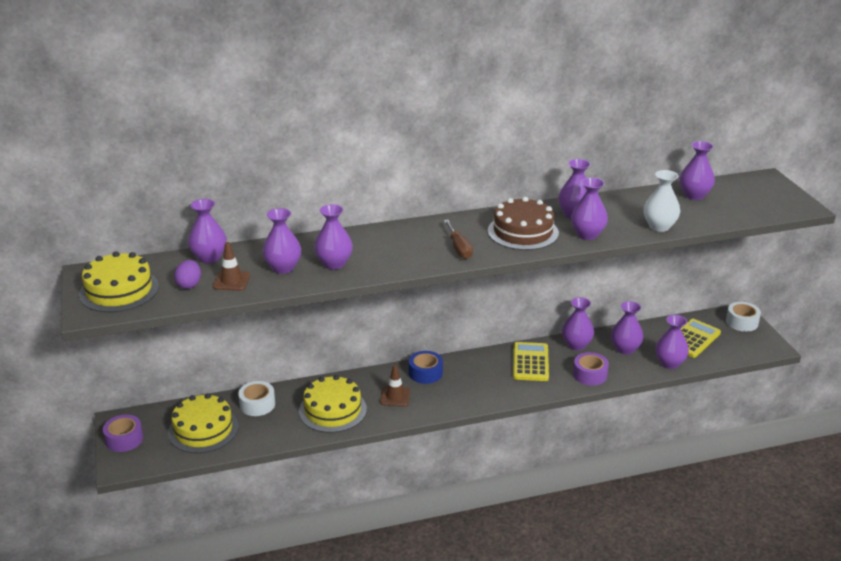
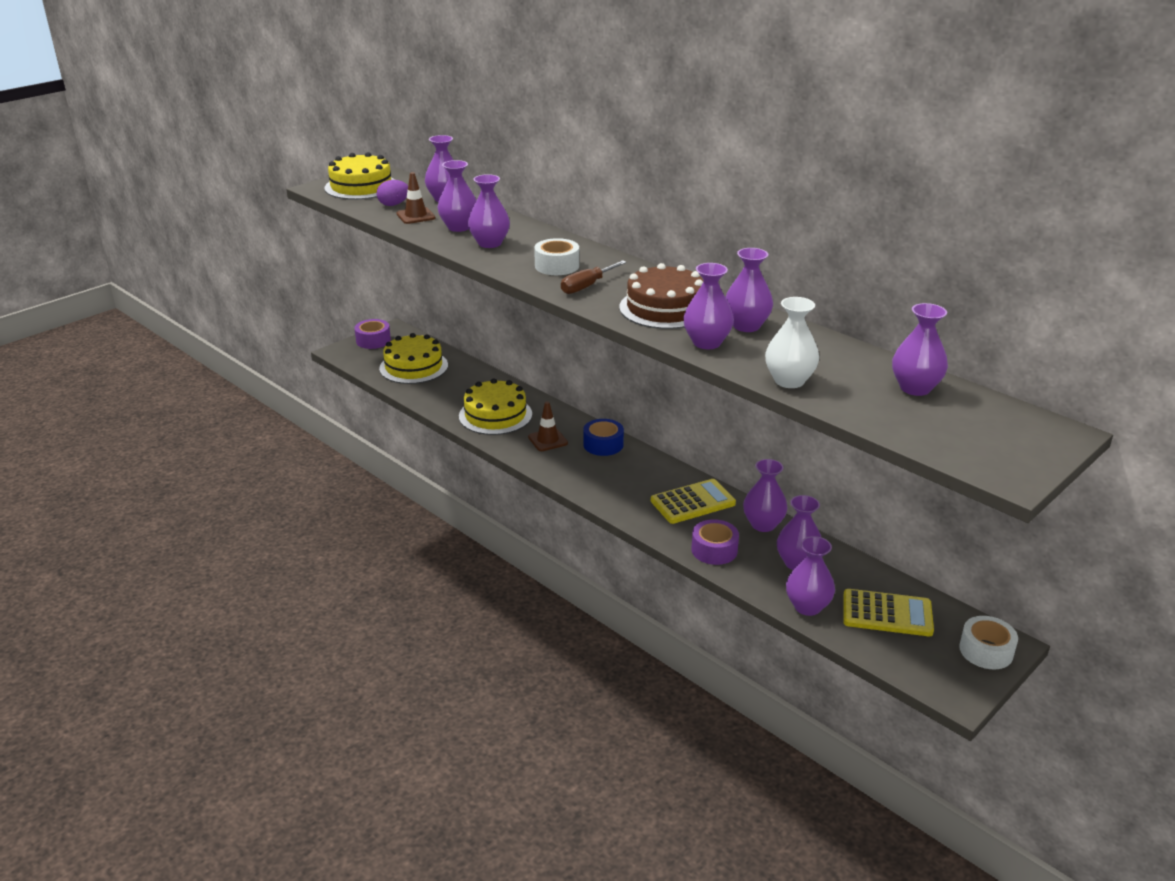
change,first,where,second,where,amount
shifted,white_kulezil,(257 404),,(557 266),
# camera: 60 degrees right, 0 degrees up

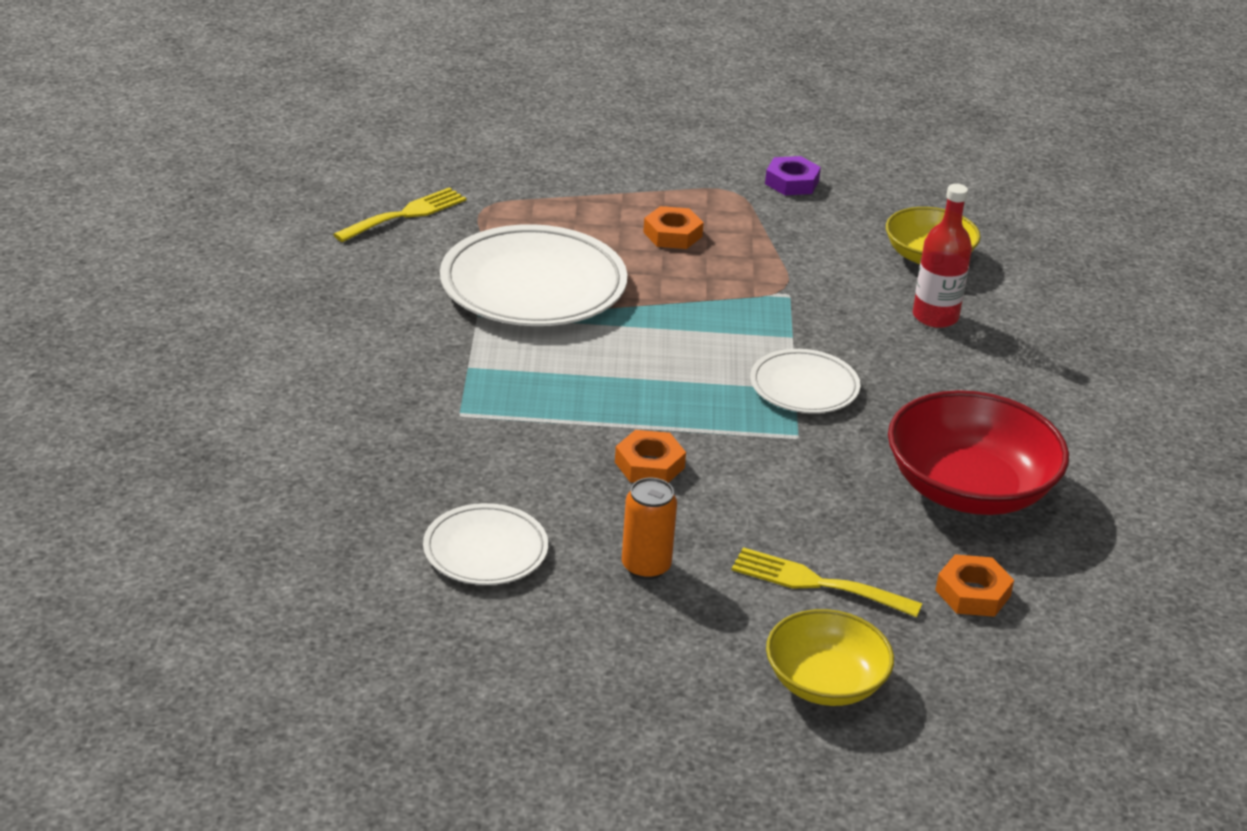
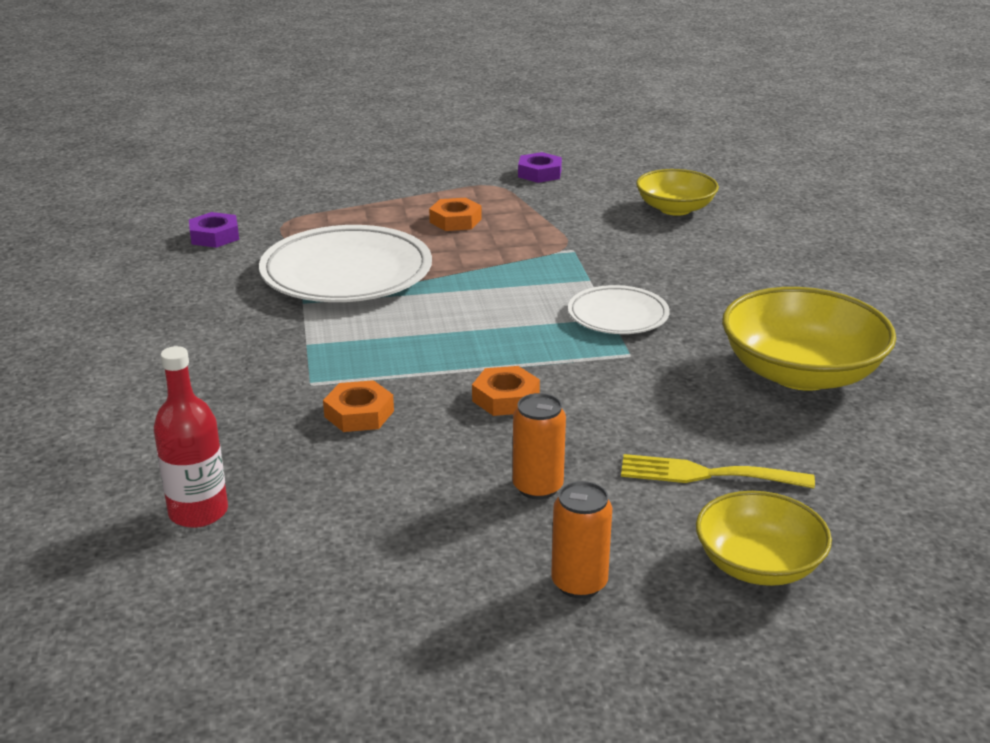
change,first,where,second,where,amount
shifted,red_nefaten,(935 317),,(198 512),
swapped,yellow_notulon,(406 214),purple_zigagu,(214 236),
repainted,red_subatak,(969 489),yellow_subatak,(801 373),
gone,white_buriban,(485 550),,,
shifted,orange_zigagu,(972 593),,(359 414),
new,,,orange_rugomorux,(579 583),
# camera: 10 degrees left, 5 degrees down

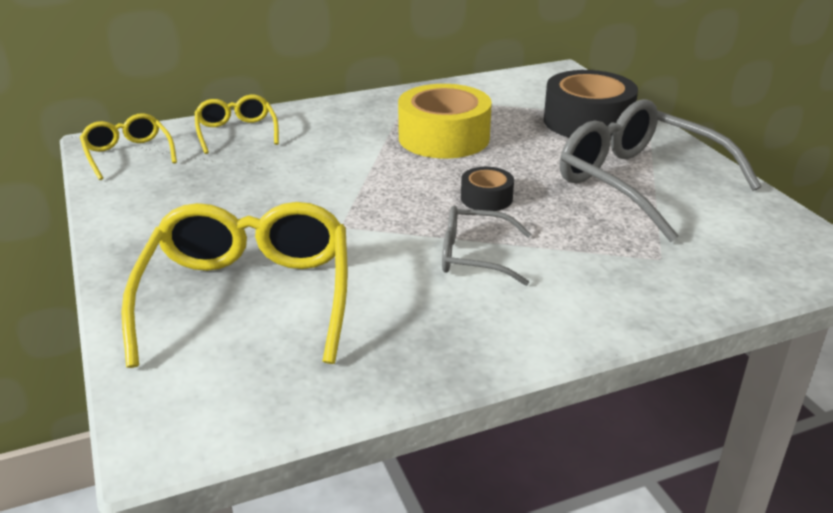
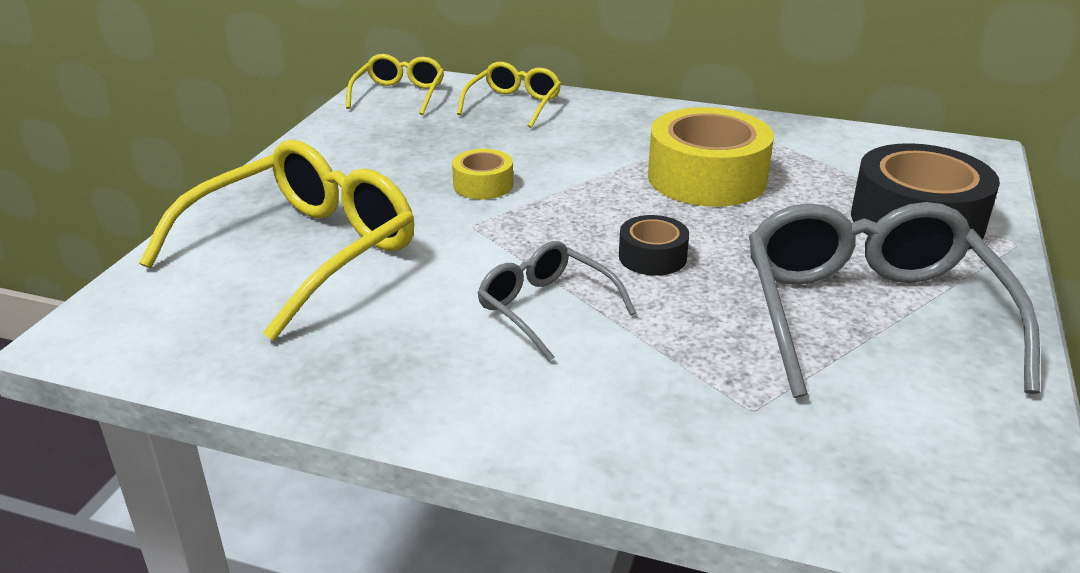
change,first,where,second,where,amount
new,,,yellow_kulezil,(483 185),
# camera: 40 degrees right, 0 degrees up

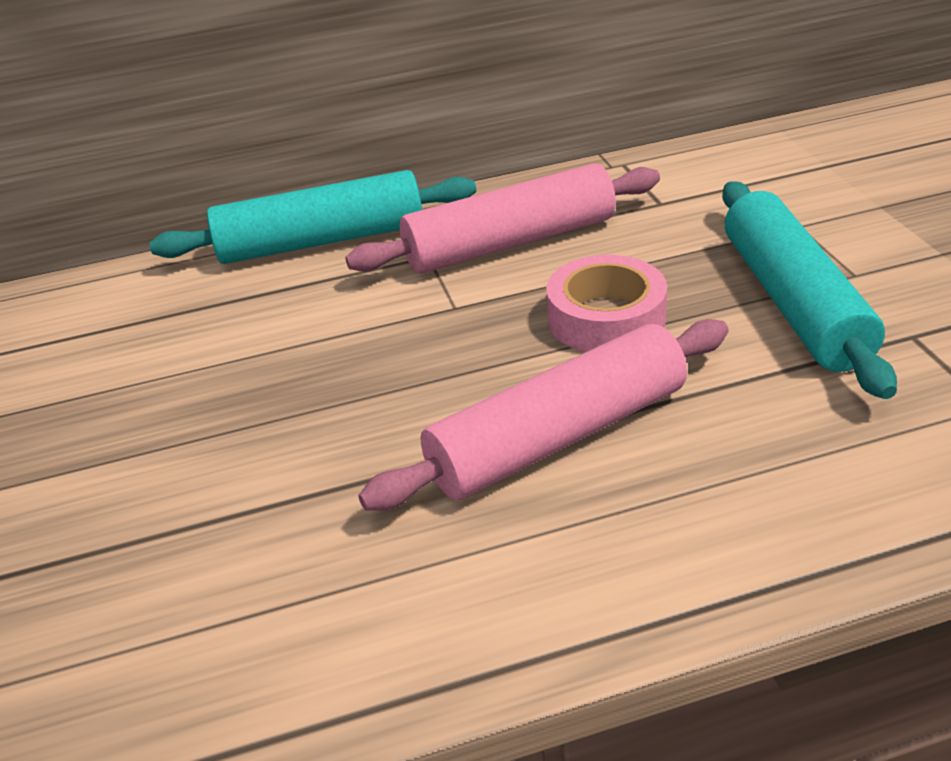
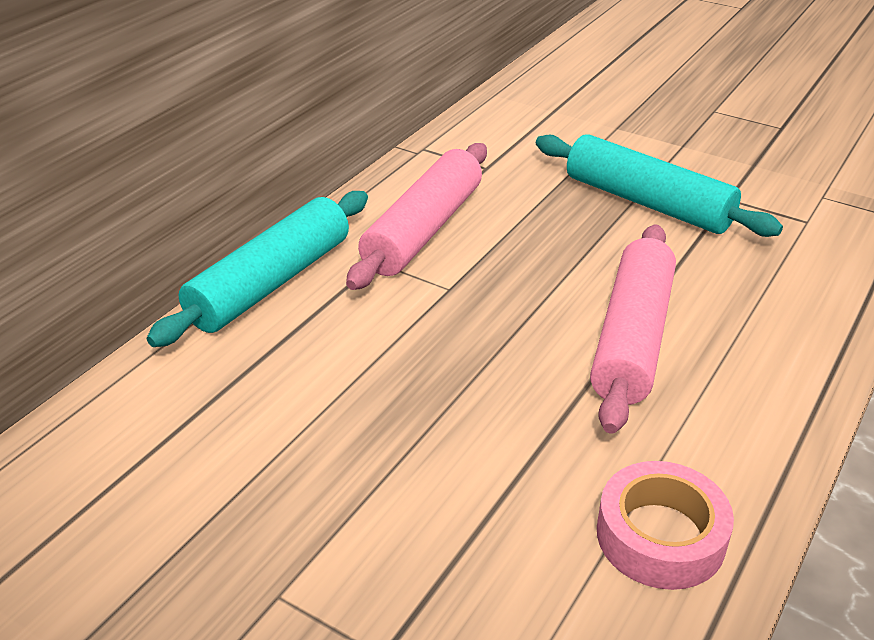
change,first,where,second,where,amount
shifted,pink_kulezil,(606 318),,(660 536),
# camera: 45 degrees left, 0 degrees up

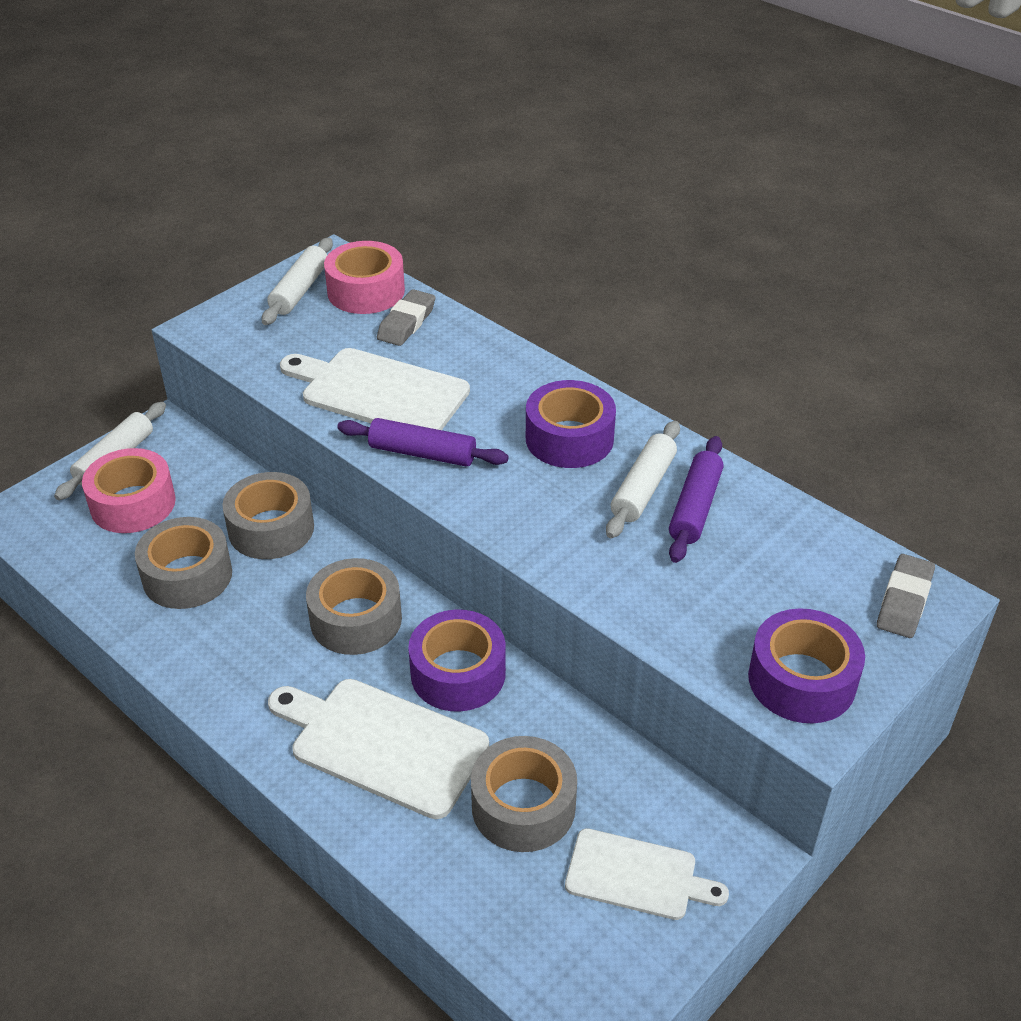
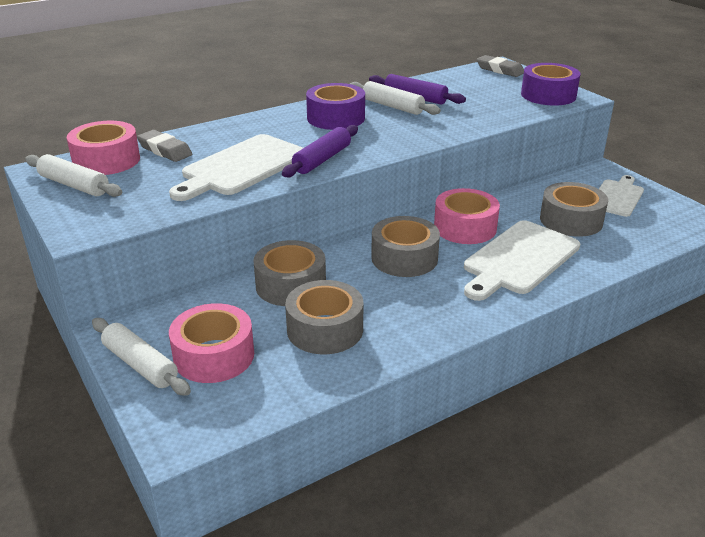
change,first,where,second,where,amount
repainted,purple_kulezil,(458 673),pink_kulezil,(465 227),
# camera: 75 degrees left, 10 degrees down

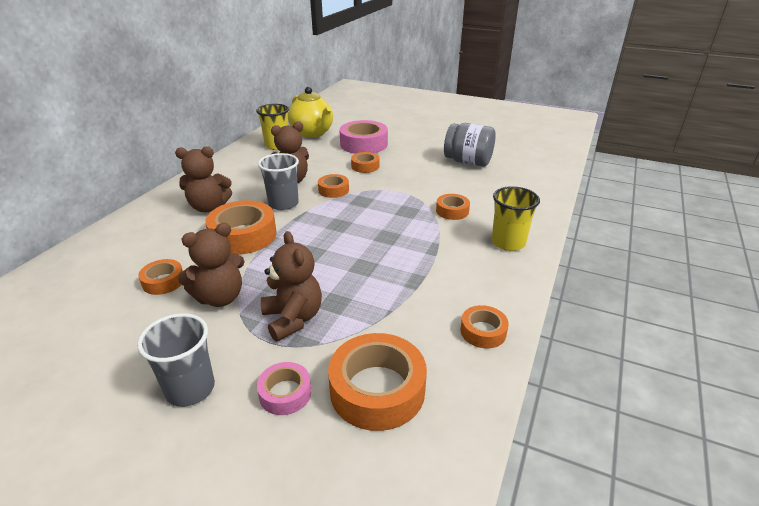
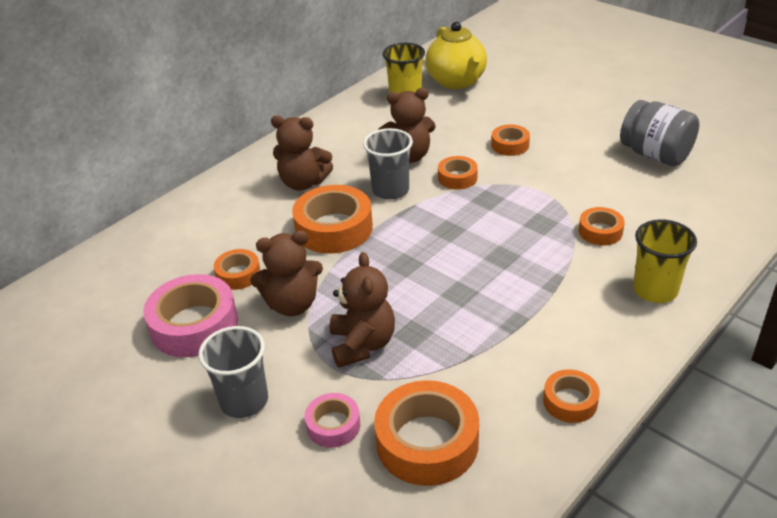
change,first,where,second,where,amount
shifted,pink_kulezil,(364 144),,(194 325),
# camera: 20 degrees right, 5 degrees up

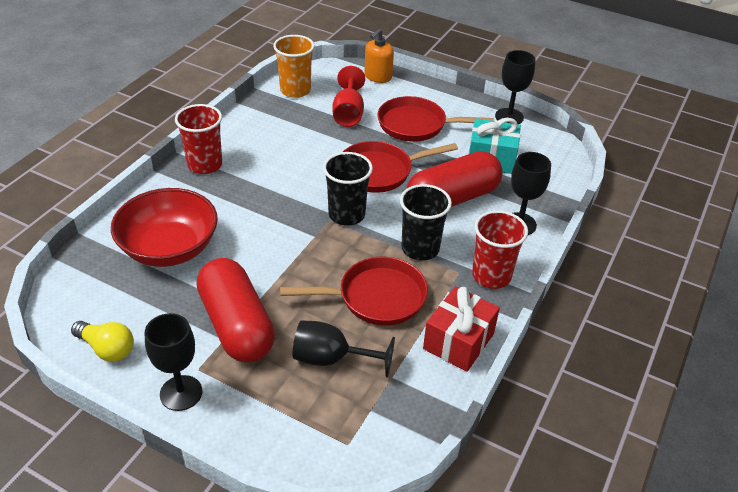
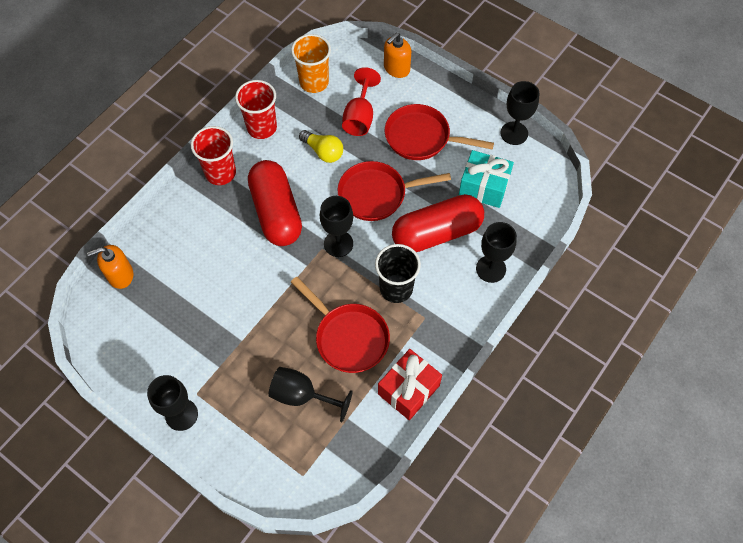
change,first,where,second,where,amount
swapped,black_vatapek,(346 215),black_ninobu,(338 244),
gone,red_subatak,(169 248),,,
shifted,red_vatapek,(491 276),,(262 127),
rotated,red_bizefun,(376 297),,(348 337),45 degrees clockwise
shifted,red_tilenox,(236 325),,(276 212),
shifted,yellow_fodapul,(107 349),,(323 152),
new,,,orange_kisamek,(120 275),
# camera: 10 degrees right, 20 degrees up

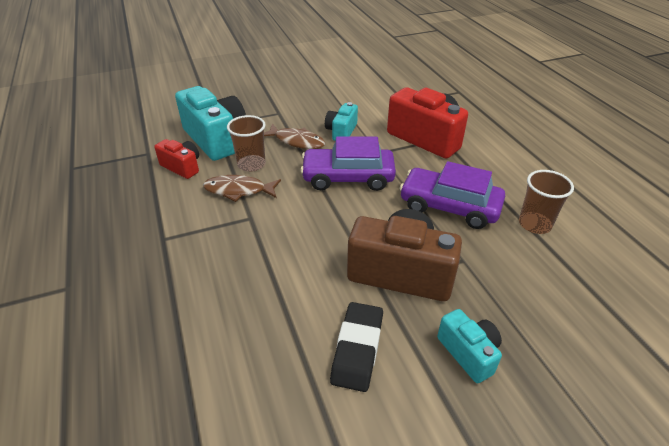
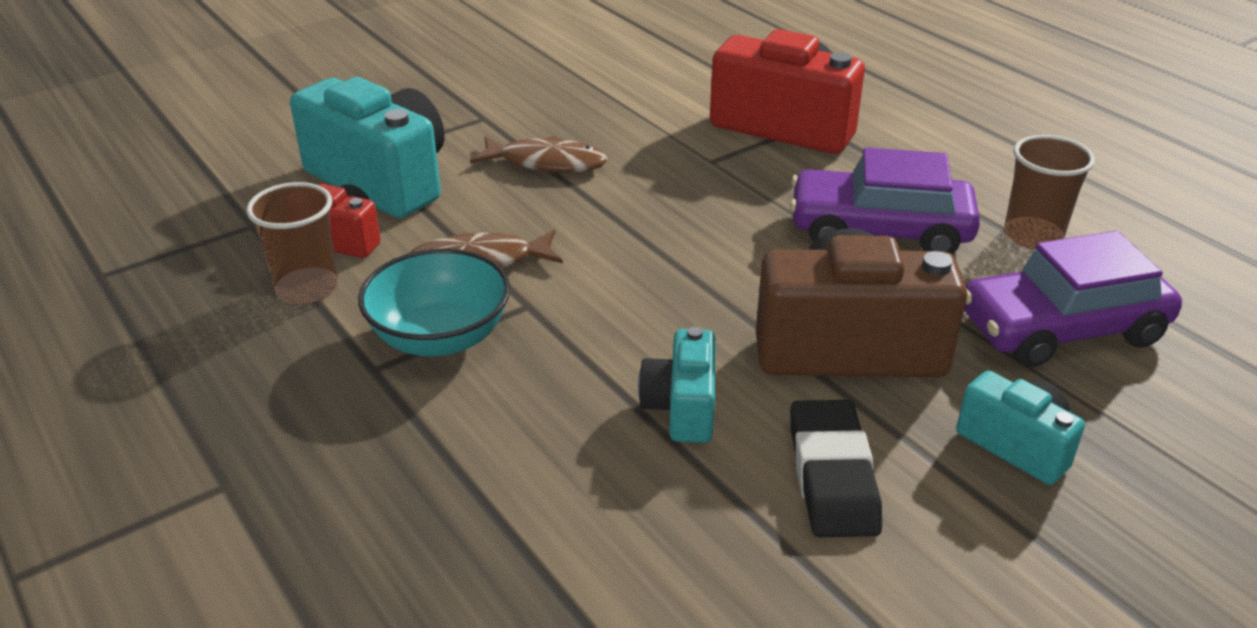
change,first,where,second,where,amount
shifted,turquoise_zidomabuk,(341 131),,(682 407),
shifted,brown_vatapek,(251 164),,(307 288),
shifted,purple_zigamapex,(348 177),,(1061 329),
new,,,turquoise_subatak,(440 337),
# camera: 15 degrees left, 5 degrees down

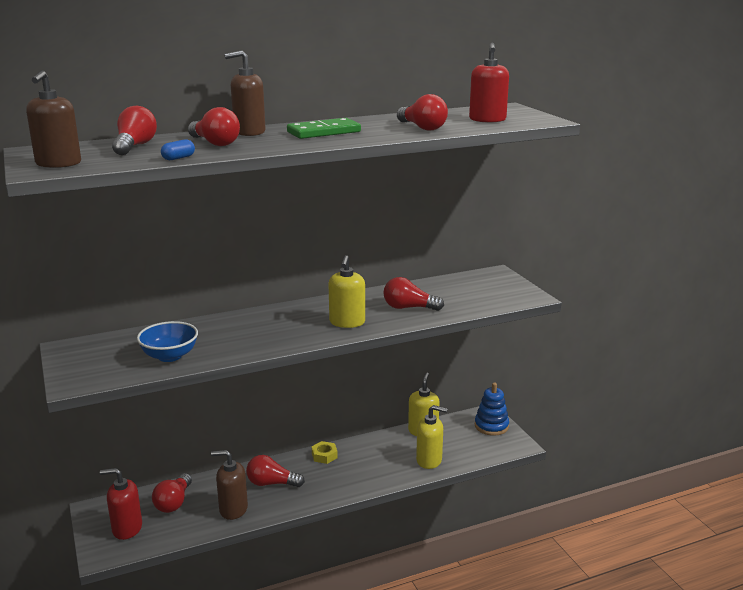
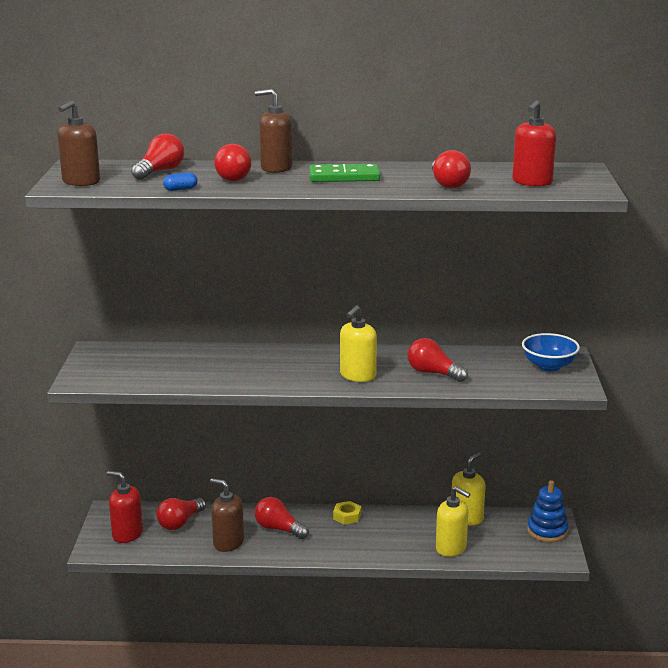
change,first,where,second,where,amount
shifted,blue_subatak,(170 356),,(549 366),
# camera: 25 degrees right, 0 degrees up

